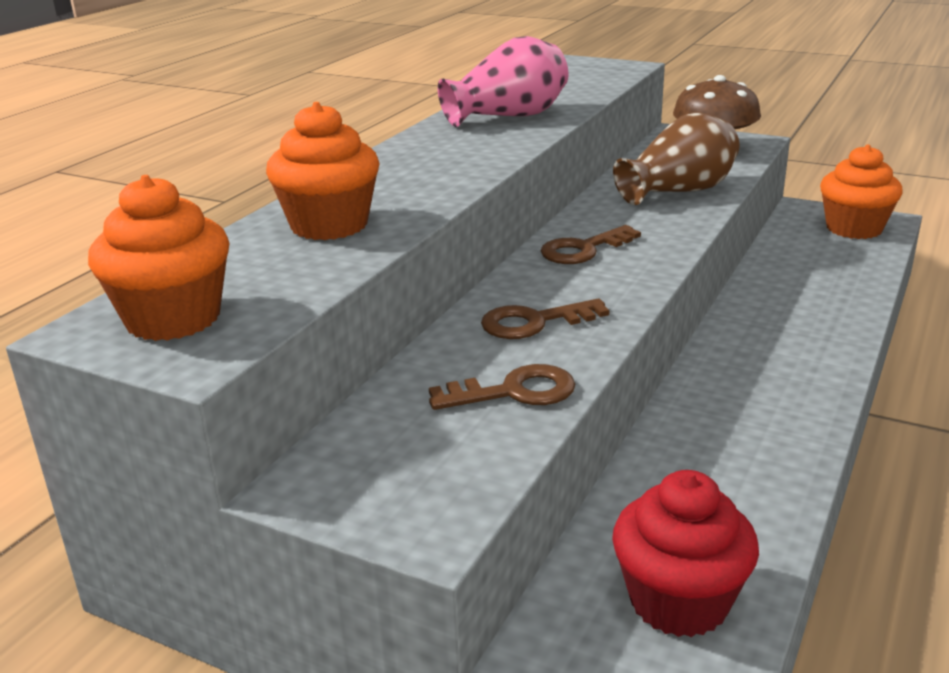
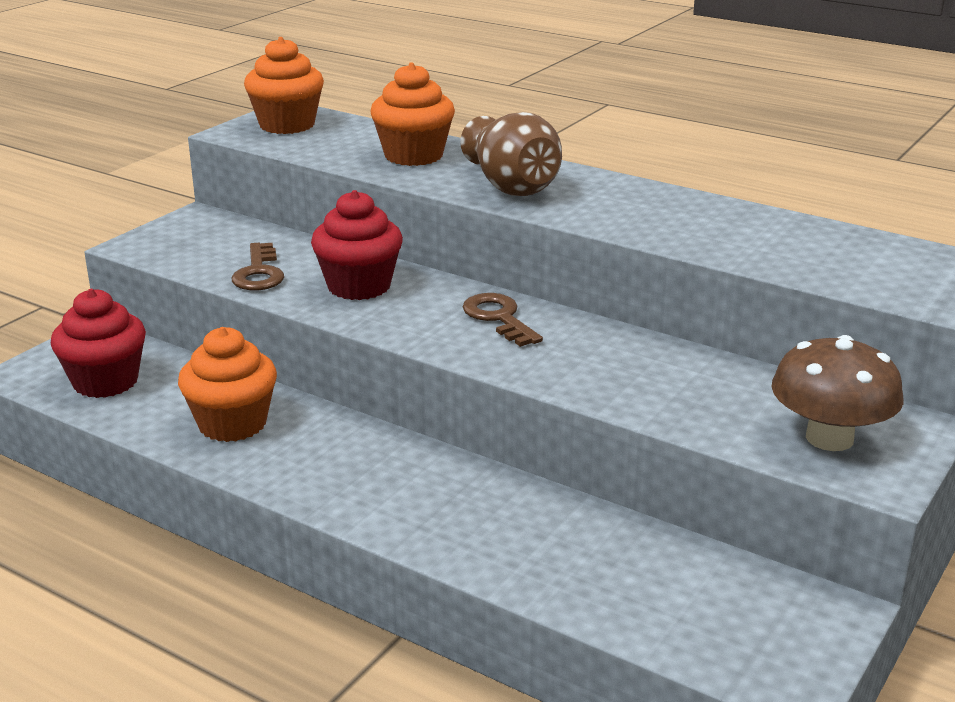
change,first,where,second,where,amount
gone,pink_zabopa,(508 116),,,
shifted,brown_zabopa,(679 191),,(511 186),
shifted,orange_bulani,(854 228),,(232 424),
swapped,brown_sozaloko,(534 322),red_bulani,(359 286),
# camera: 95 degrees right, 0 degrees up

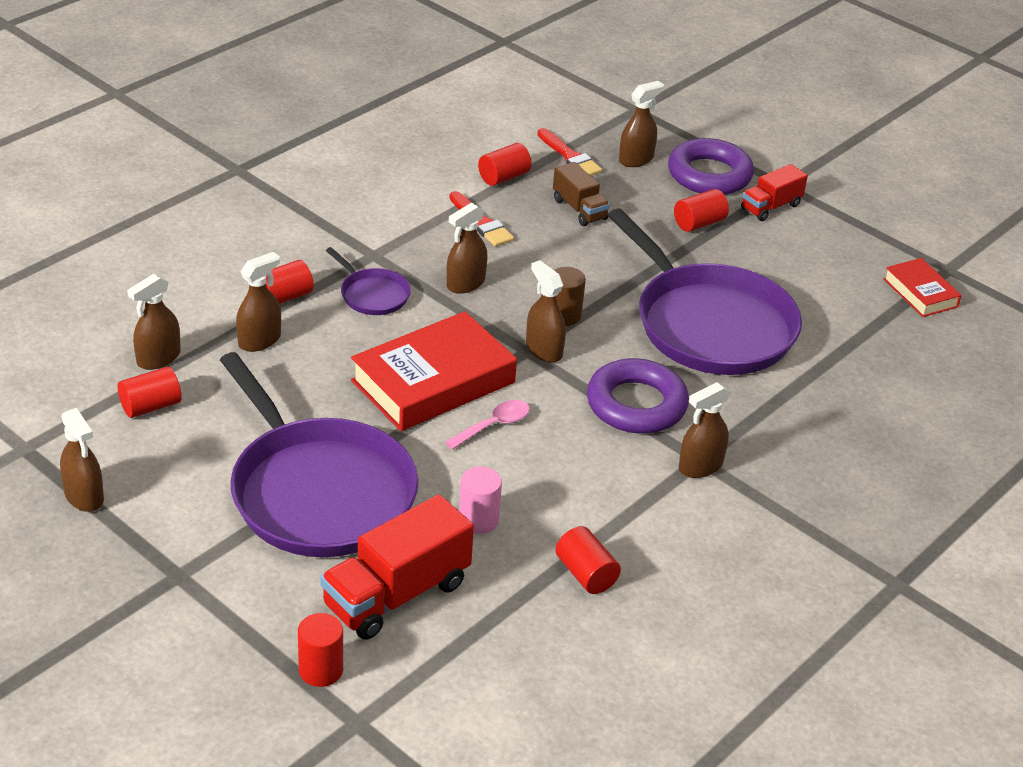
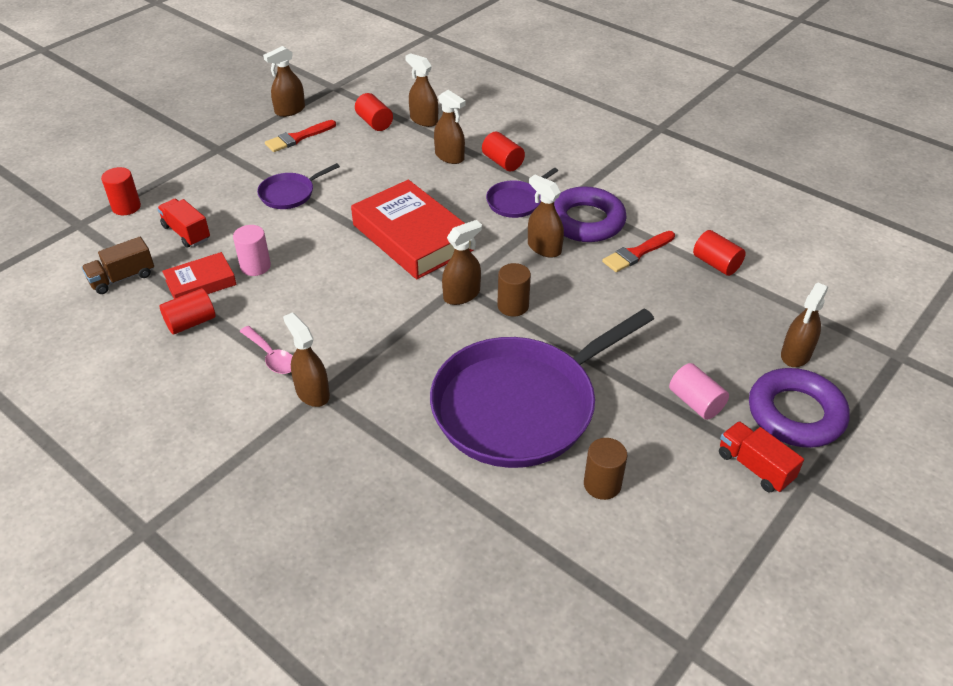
change,first,where,second,where,amount
rotated,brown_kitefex,(636 159),,(796 354),75 degrees clockwise
shifted,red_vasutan,(570 156),,(298 138),
shifted,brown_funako,(579 209),,(122 278),
repainted,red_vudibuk,(699 223),pink_vudibuk,(695 402),
shifted,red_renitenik,(920 293),,(201 283),
scaled,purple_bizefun,(318 492),,(289 194),x0.43
shifted,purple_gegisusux,(636 404),,(586 221),
shifted,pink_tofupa,(494 425),,(271 356),
scaled,red_funako,(396 594),,(186 233),x0.58
new,,,brown_vudibuk,(602 484),
# camera: 90 degrees right, 5 degrees up

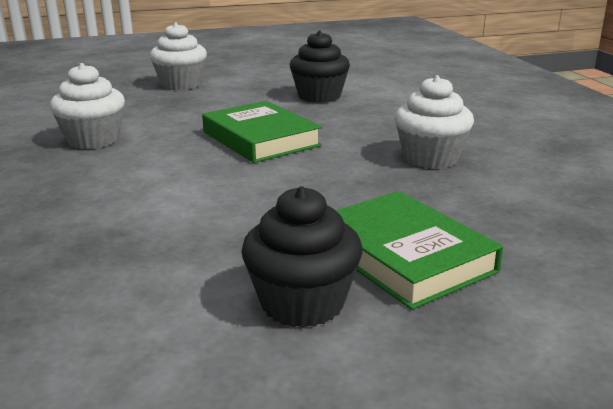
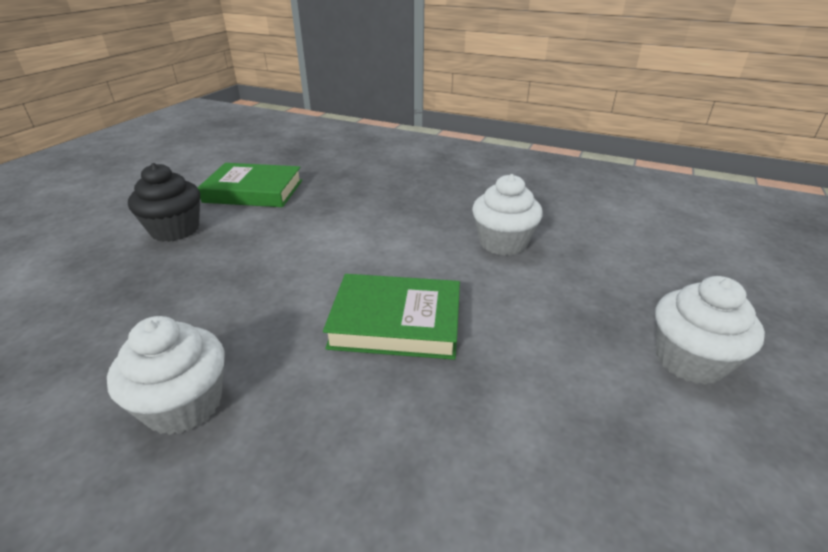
change,first,where,second,where,amount
gone,black_bulani,(319 96),,,
shifted,green_renitenik,(404 256),,(253 191),
# camera: 130 degrees right, 10 degrees up

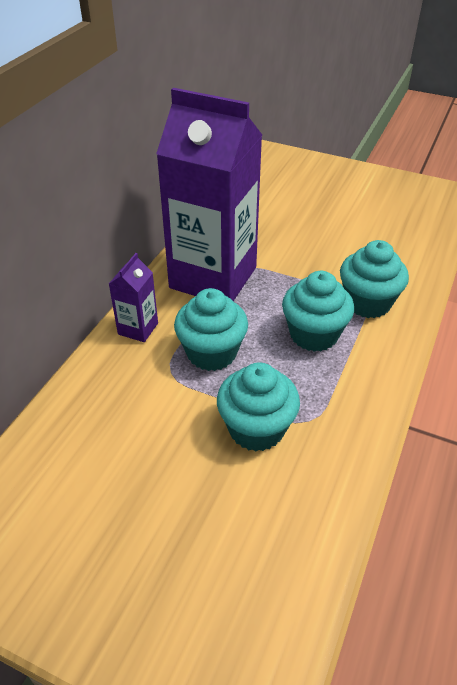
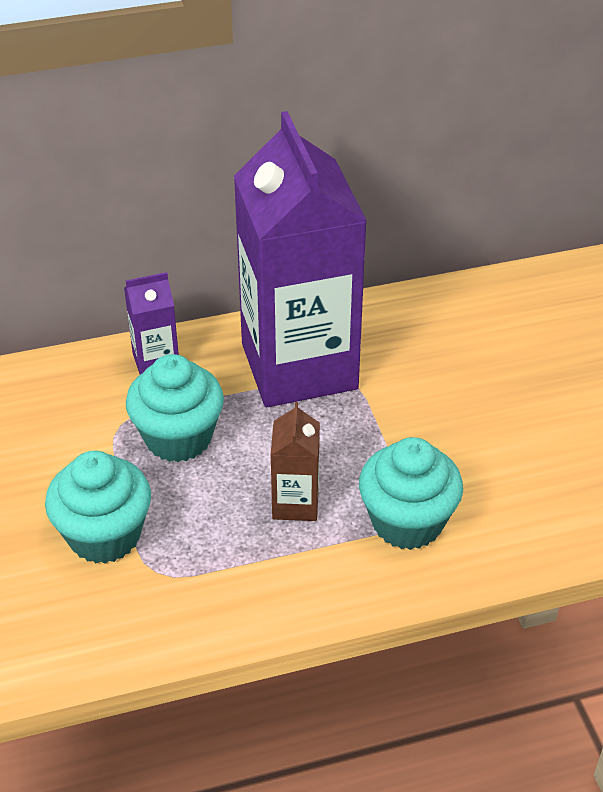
change,first,where,second,where,amount
swapped,turquoise_bulani,(314 334),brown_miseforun,(295 503),
# camera: 50 degrees right, 0 degrees up

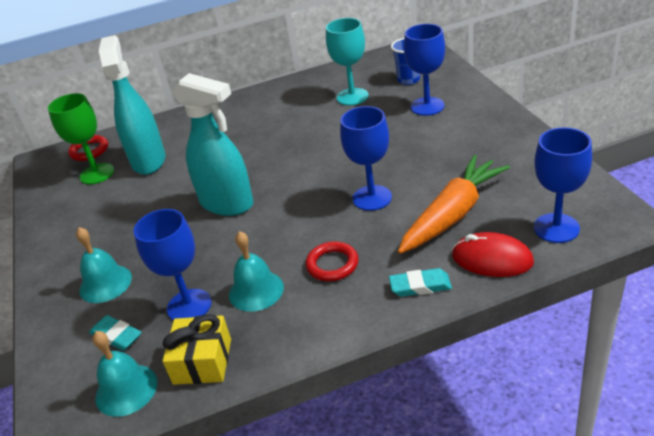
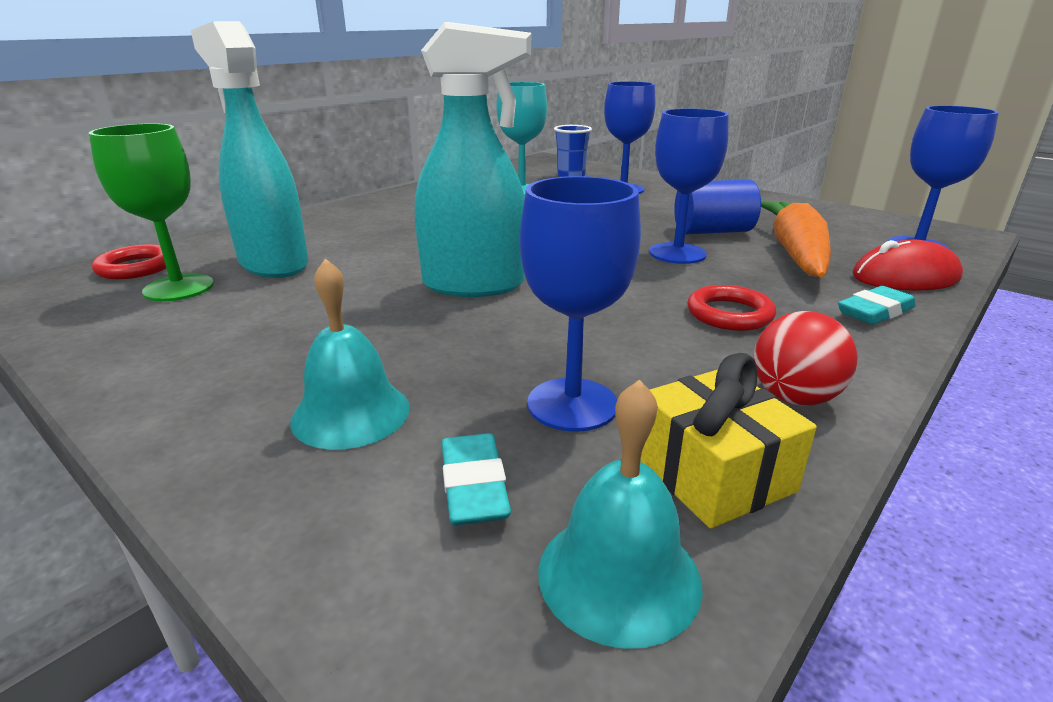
change,first,where,second,where,amount
gone,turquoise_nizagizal,(256 290),,,
rotated,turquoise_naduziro,(116 336),,(474 486),75 degrees clockwise
new,,,blue_vudibuk,(712 231),
new,,,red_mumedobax,(794 397),
# camera: 35 degrees left, 10 degrees down

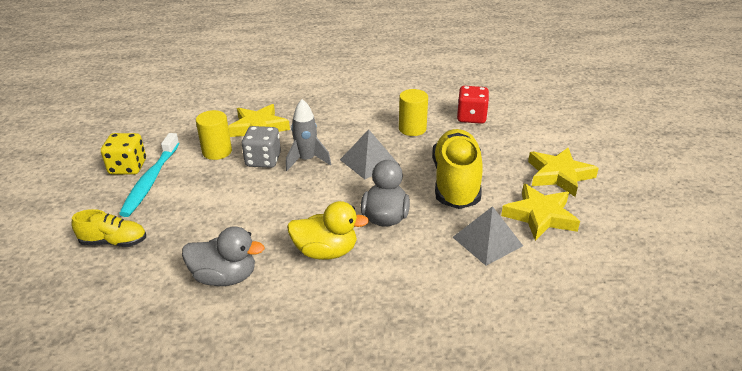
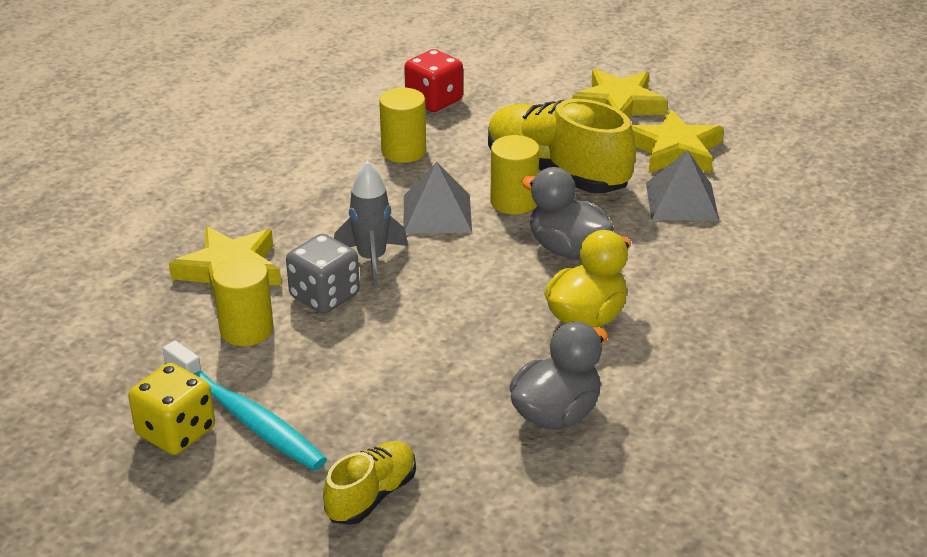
change,first,where,second,where,amount
new,,,yellow_vudibuk,(513 202),
# camera: 55 degrees left, 0 degrees up

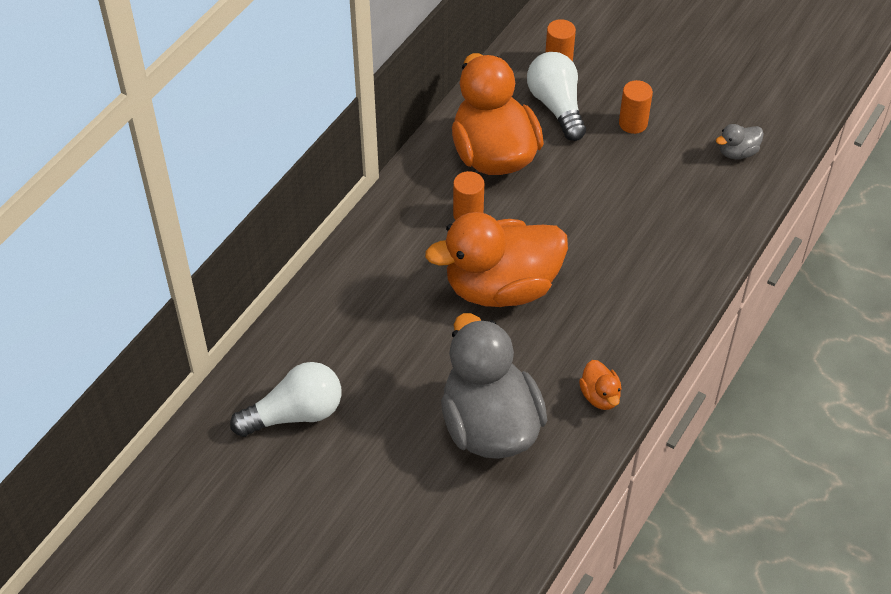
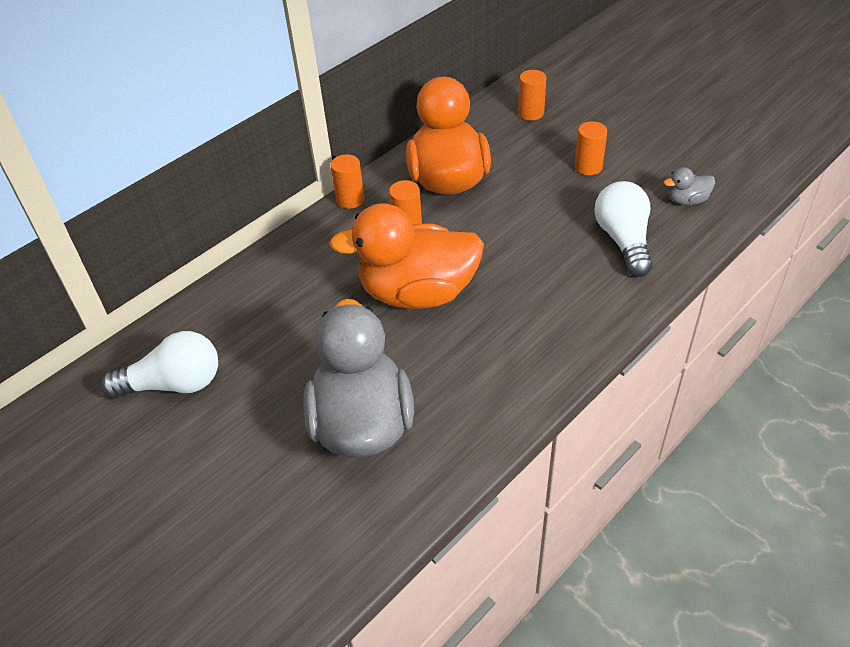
change,first,where,second,where,amount
shifted,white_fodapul,(556 106),,(623 240),
gone,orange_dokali,(600 396),,,
new,,,orange_vudibuk,(350 200),
# camera: 15 degrees right, 5 degrees down

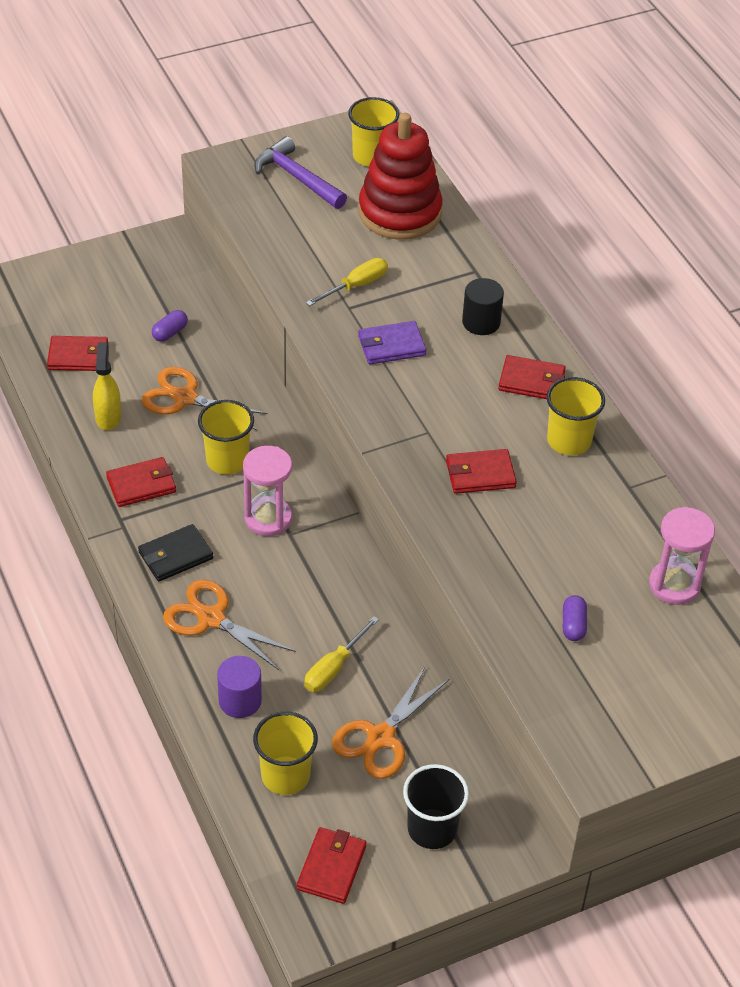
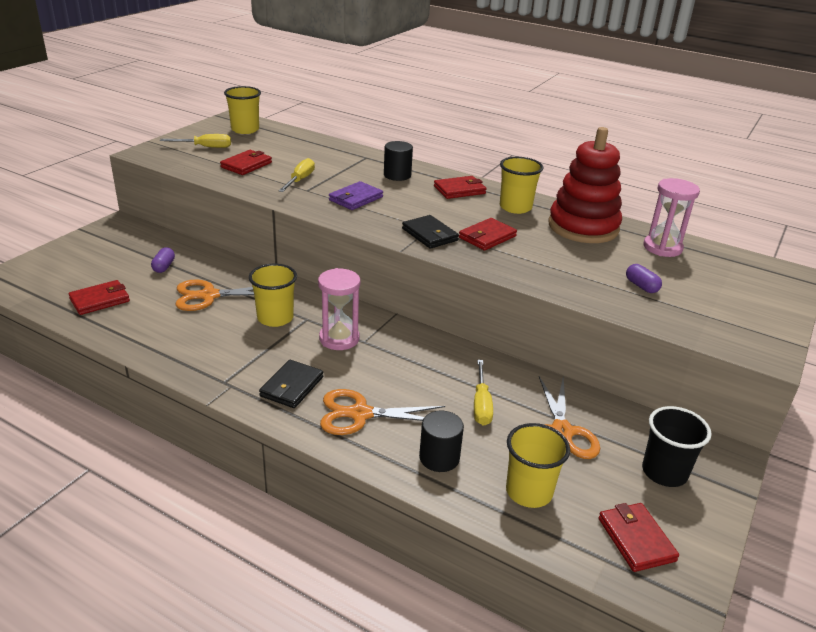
change,first,where,second,where,amount
shifted,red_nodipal,(400 212),,(583 227),
swapped,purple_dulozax,(297 178),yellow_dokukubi,(205 147),
gone,yellow_kitefex,(108 417),,,
shifted,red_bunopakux,(141 485),,(246 165),
repainted,purple_vudibuk,(240 701),black_vudibuk,(439 458),
new,,,black_bunopakux,(430 235),
# camera: 35 degrees left, 15 degrees down

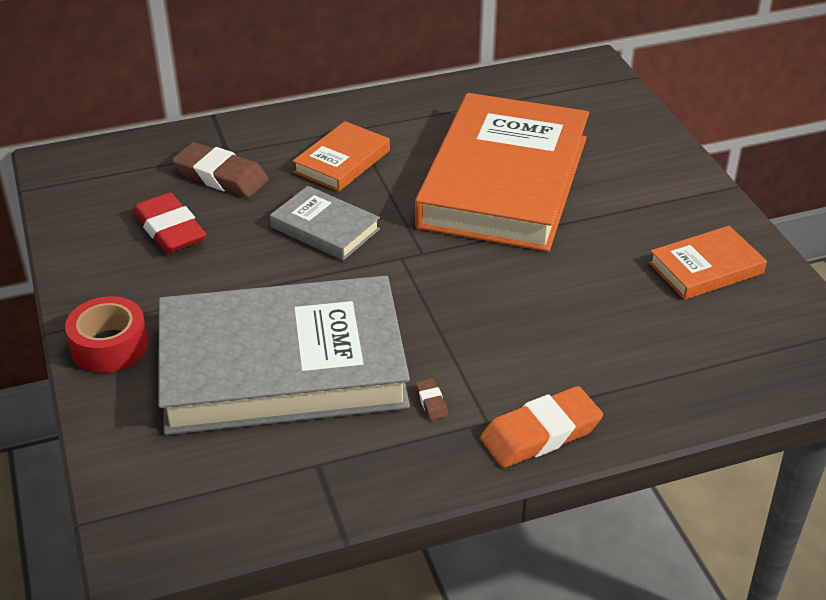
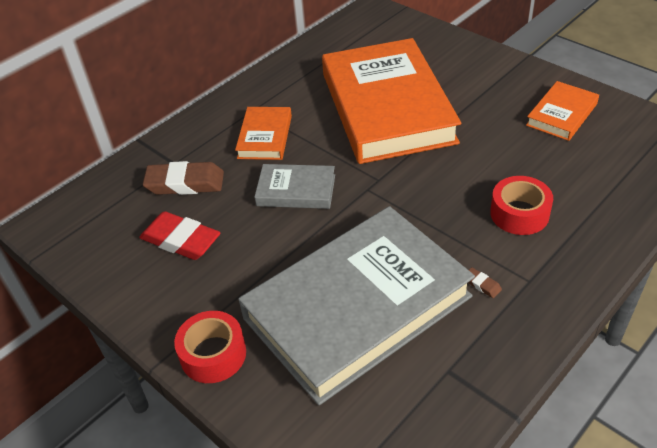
change,first,where,second,where,amount
gone,orange_naduziro,(541 434),,,
new,,,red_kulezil,(519 213),
# camera: 25 degrees left, 5 degrees up

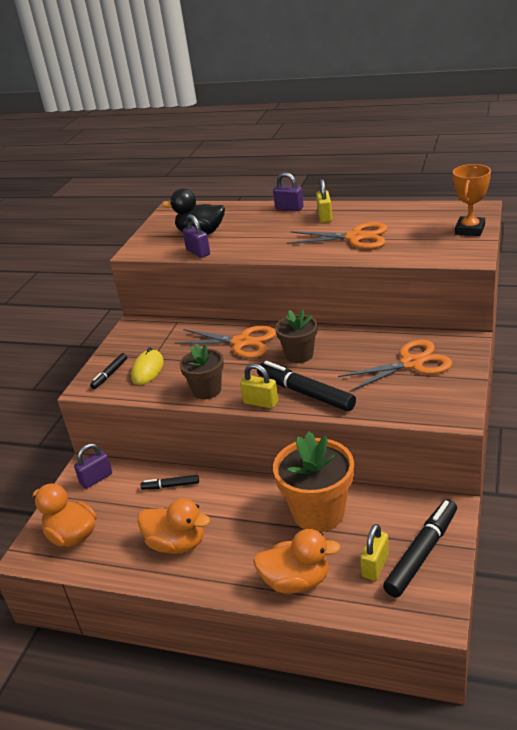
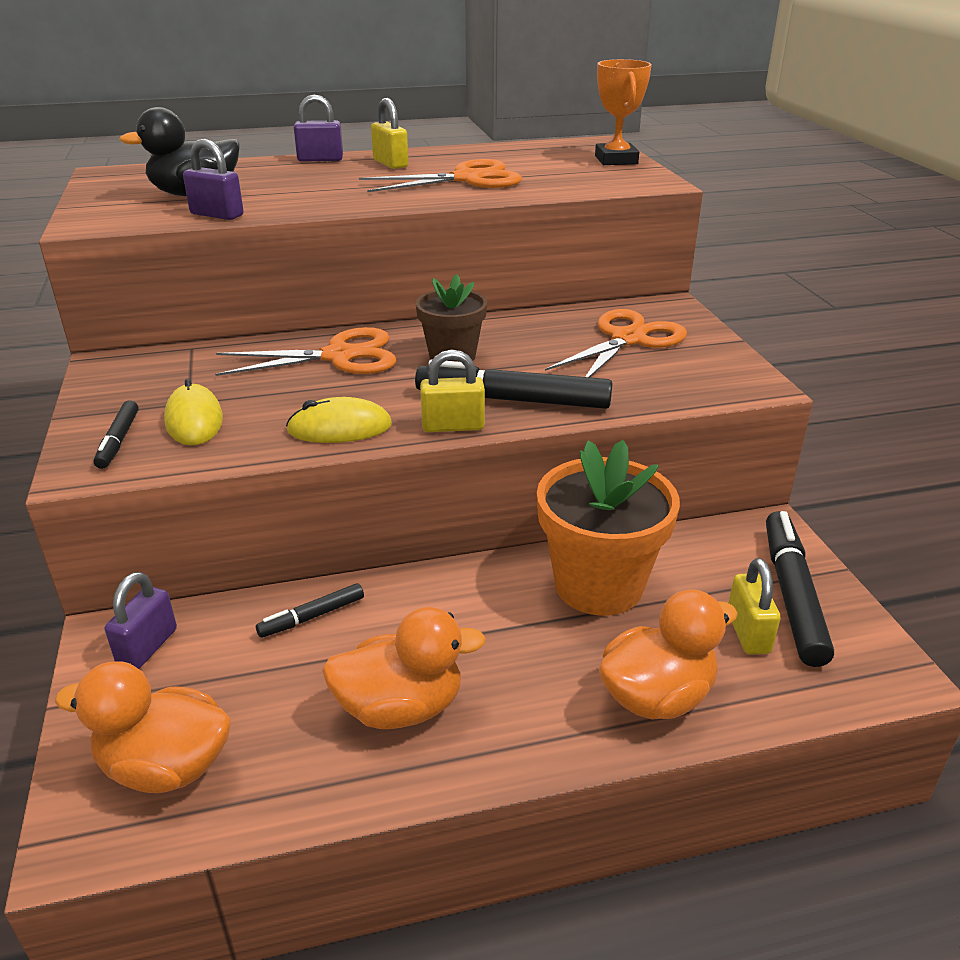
change,first,where,second,where,amount
swapped,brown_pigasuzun,(207 390),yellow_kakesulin,(340 428),
# camera: 35 degrees left, 0 degrees up

